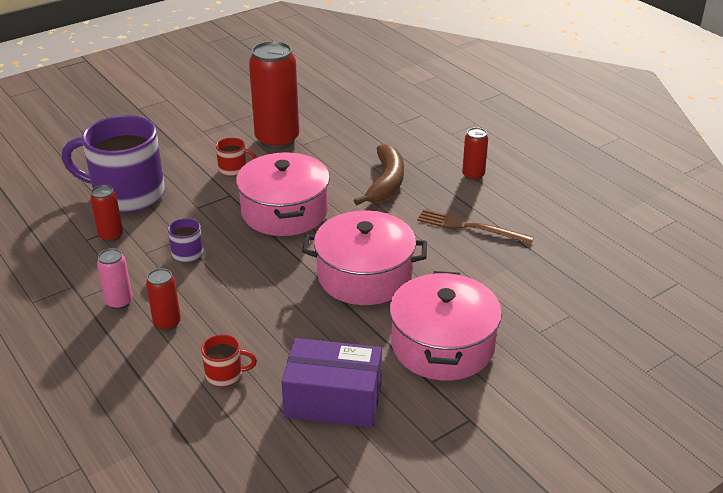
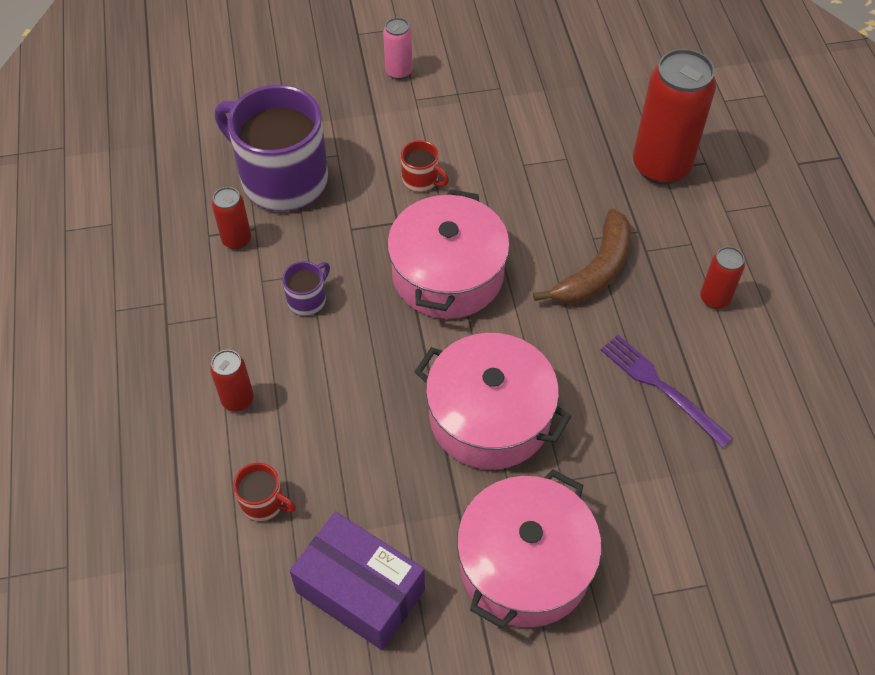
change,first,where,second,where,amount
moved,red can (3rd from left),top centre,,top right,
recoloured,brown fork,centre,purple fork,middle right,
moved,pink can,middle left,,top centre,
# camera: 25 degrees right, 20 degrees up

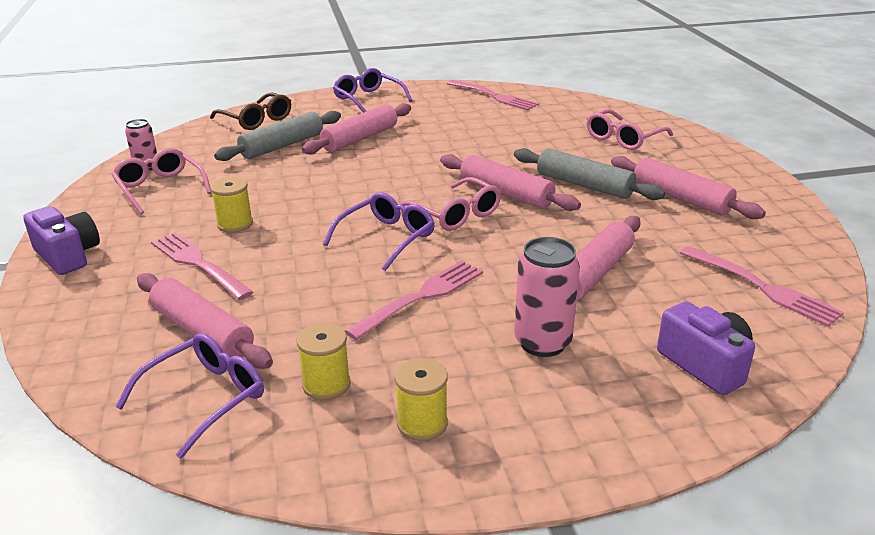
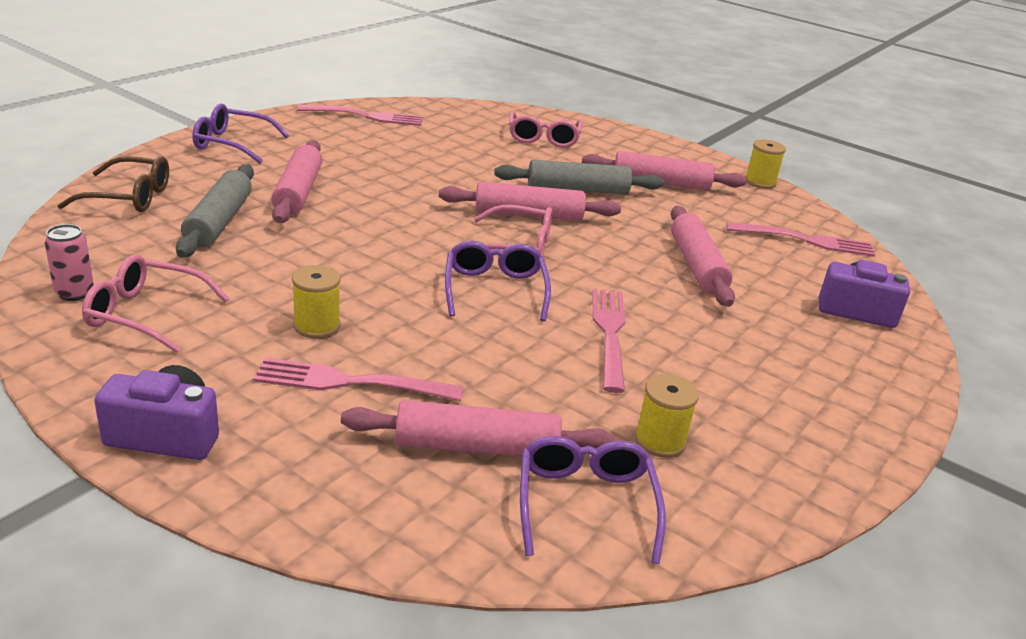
change,first,where,second,where,amount
removed,pink can (2nd from left),centre,,,
moved,yellow spool (3rd from left),bottom centre,,top right,
# camera: 45 degrees left, 0 degrees up

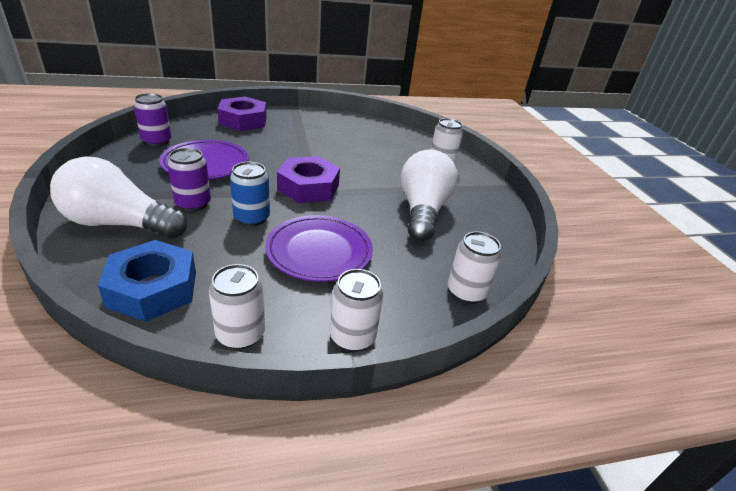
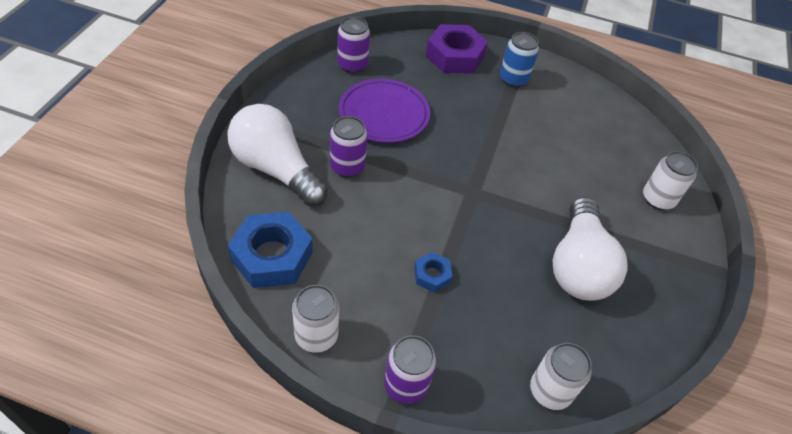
change,first,where,second,where,amount
turned,white light bulb (2nd from left),centre,,middle right,150 degrees clockwise
removed,purple nut (2nd from left),centre,,,
moved,blue can,centre,,top centre,
replaced,purple plate (2nd from left),centre,blue nut (2nd from left),centre,
recoloured,white can (2nd from left),centre,purple can (3rd from left),bottom centre,
# camera: 30 degrees right, 15 degrees up

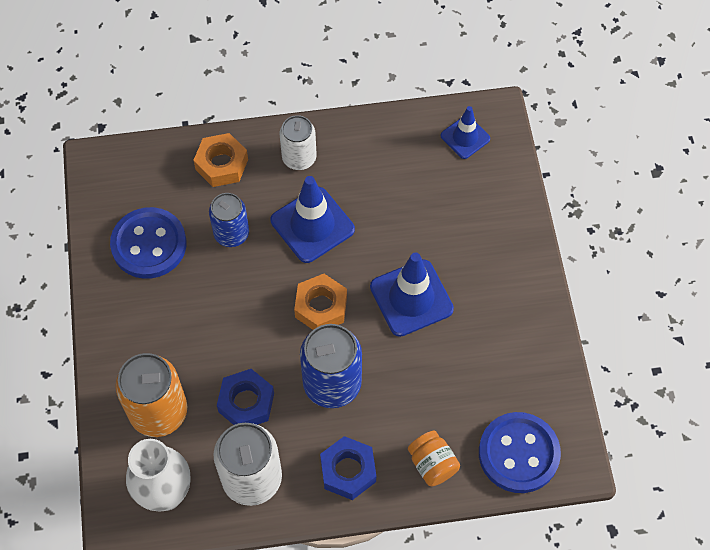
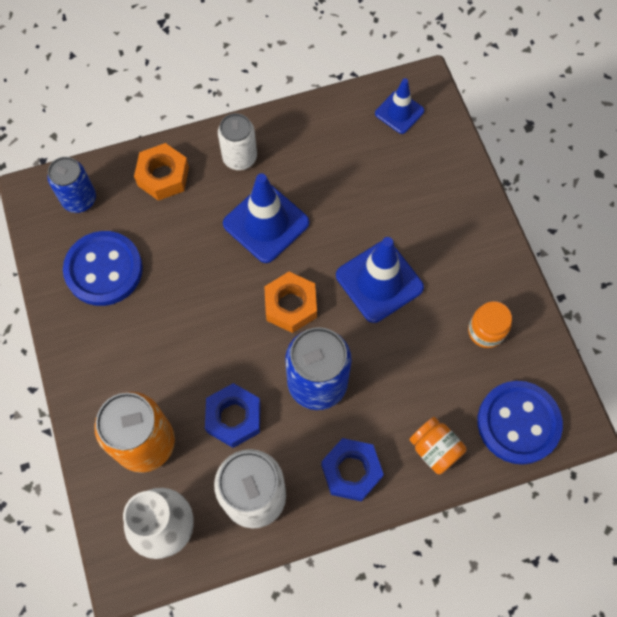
change,first,where,second,where,amount
moved,blue can (1st from left),middle left,,top left,
added,,,orange jar (2nd from left),middle right,
# camera: 10 degrees left, 5 degrees up

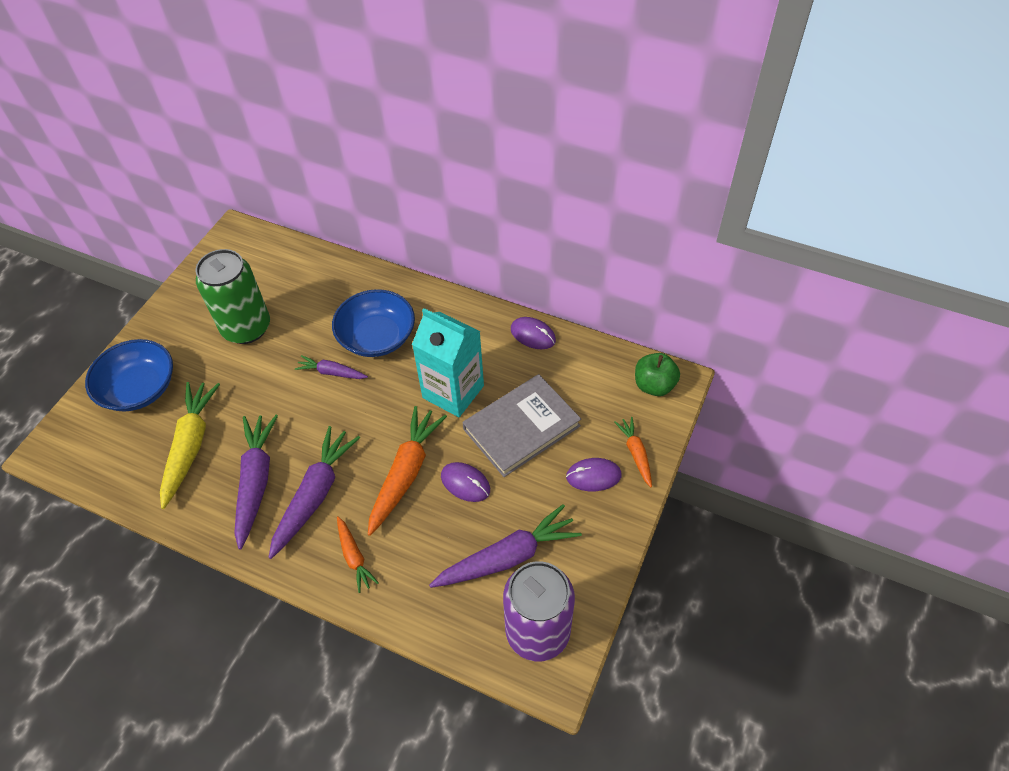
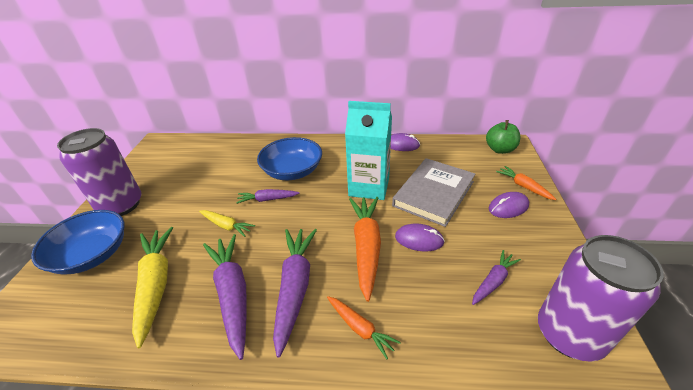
change,first,where,second,where,amount
removed,green can,middle left,,,
resized,purple carrot (4th from left),bottom centre,,bottom right,x0.55
added,,,purple can (1st from left),middle left,
added,,,yellow carrot (2nd from left),middle left,
# camera: 20 degrees left, 15 degrees down

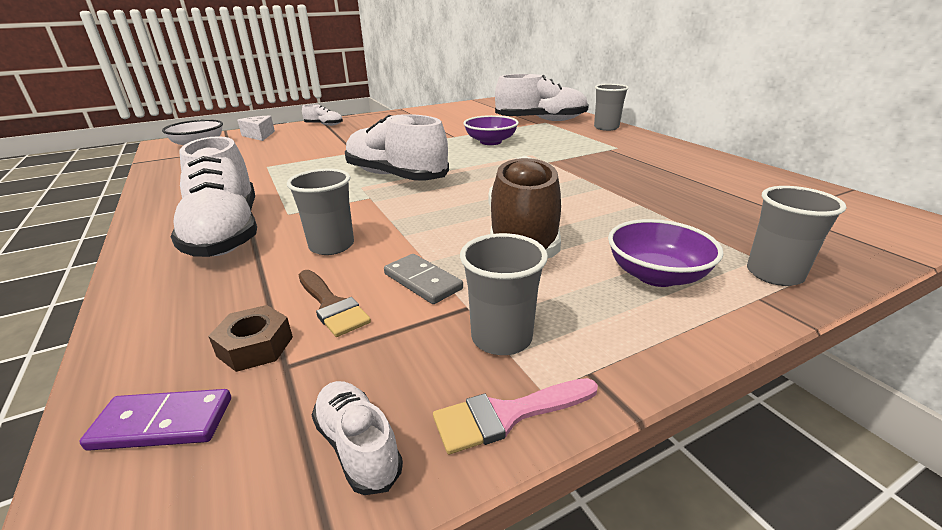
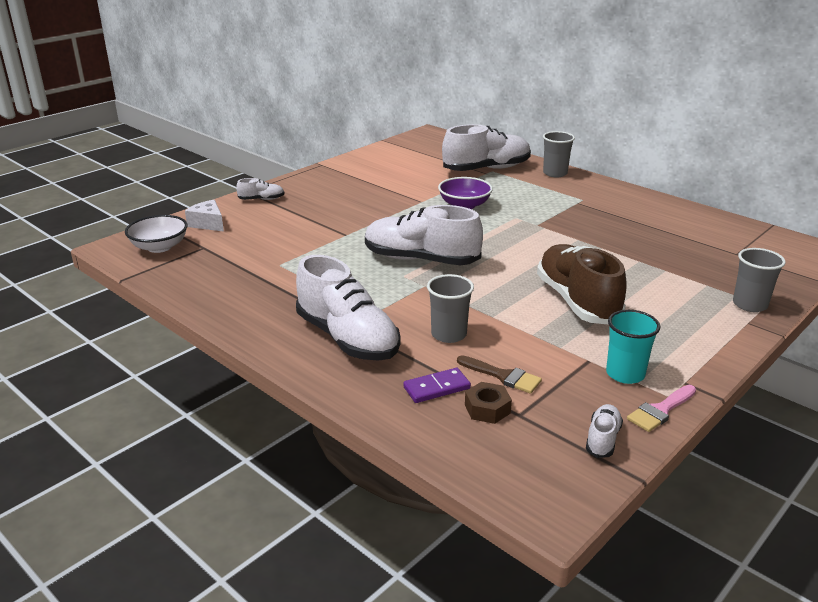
change,first,where,second,where,amount
removed,purple bowl (2nd from left),middle right,,,
recoloured,grey cup (2nd from left),centre,turquoise cup,middle right,
removed,grey domino,centre,,,
turned,white shoe (3rd from left in the first image),bottom centre,white shoe (5th from left),bottom right,75 degrees clockwise
moved,purple domino,bottom left,,centre,
# camera: 20 degrees left, 0 degrees up

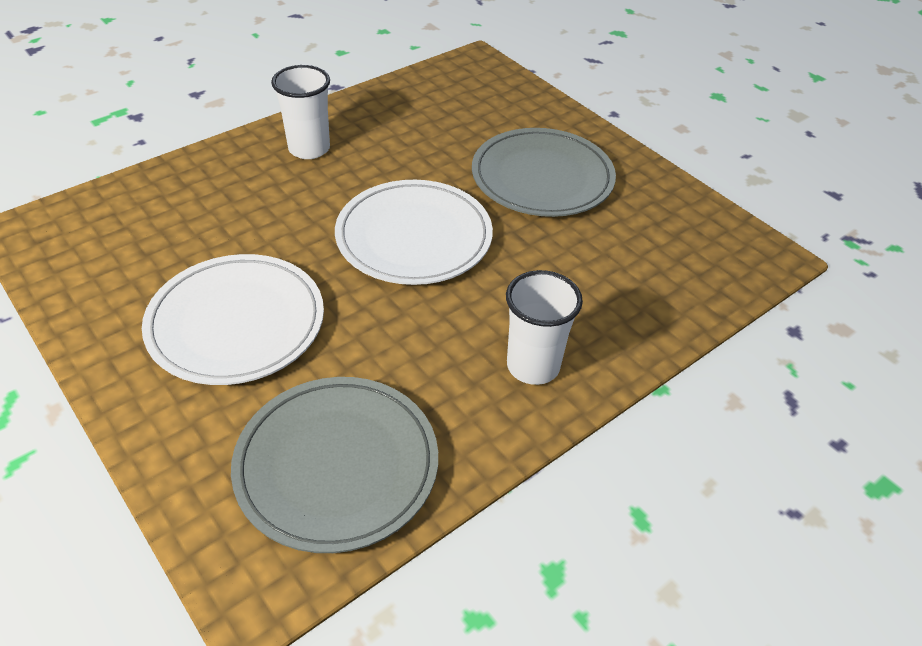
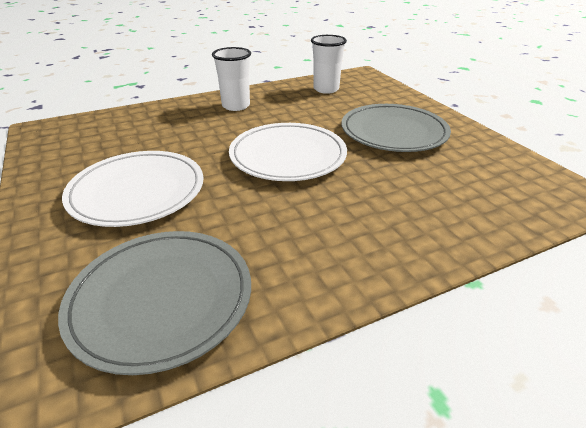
change,first,where,second,where,amount
moved,white cup (2nd from left),centre,,top centre,
# camera: 15 degrees right, 10 degrees down

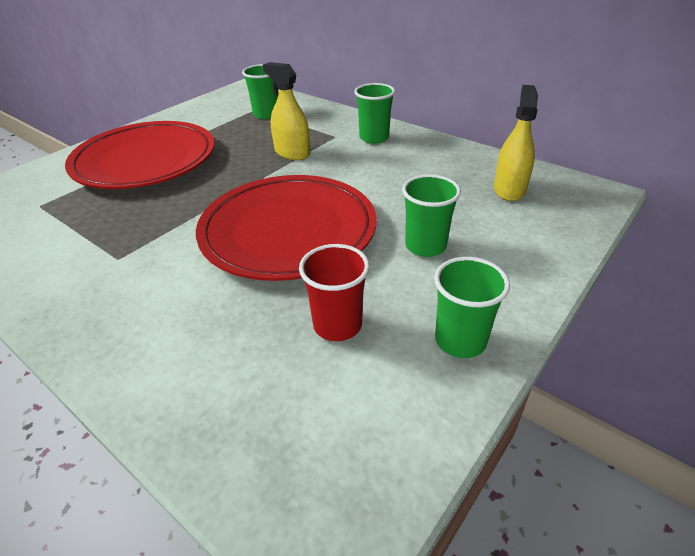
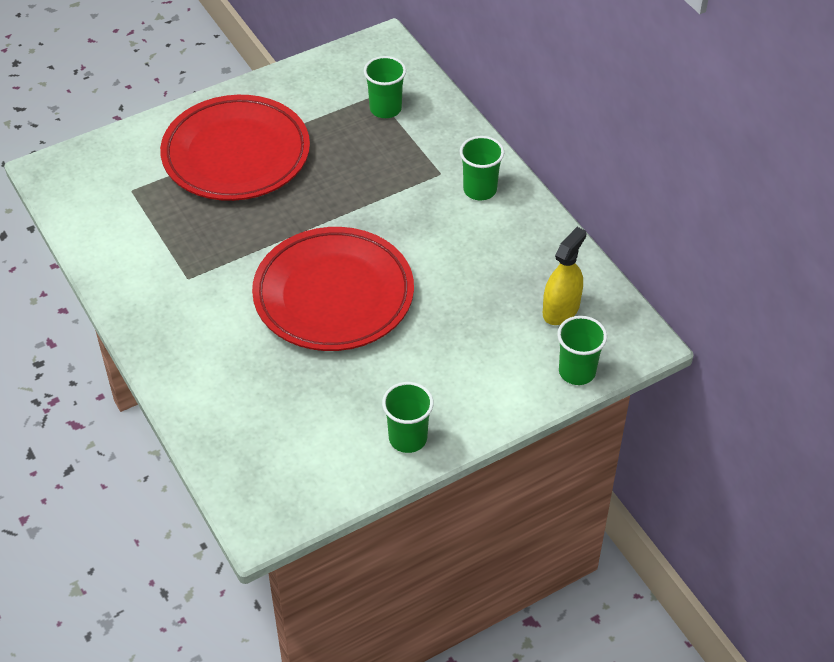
change,first,where,second,where,amount
removed,yellow spray bottle (1st from left),top centre,,,
moved,green cup (3rd from left in the first image),centre,green cup (4th from left),middle right,
removed,red cup,centre,,,
# camera: 20 degrees right, 10 degrees up

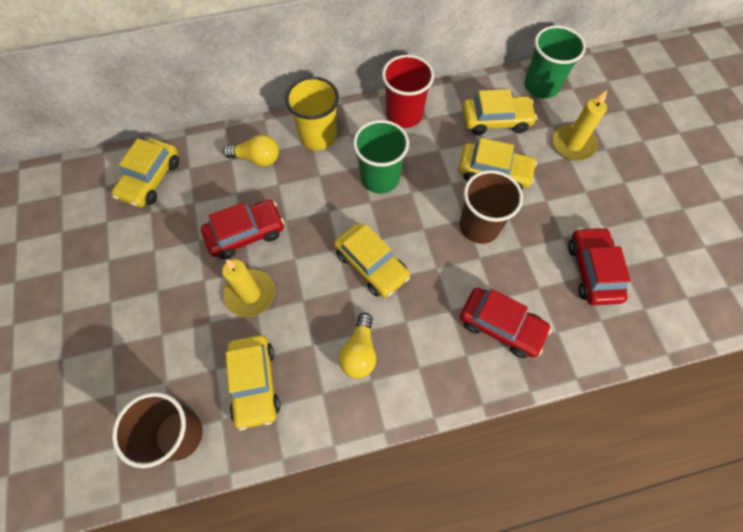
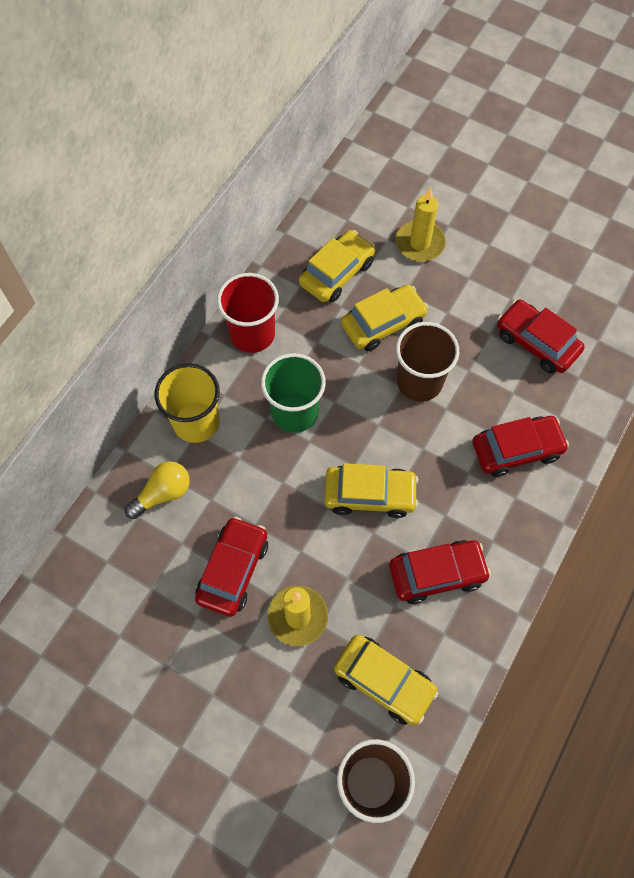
change,first,where,second,where,amount
removed,green cup (2nd from left),top right,,,
removed,yellow car (1st from left),top left,,,
replaced,yellow light bulb (2nd from left),centre,red car (2nd from left),middle right,
# camera: 45 degrees left, 0 degrees up

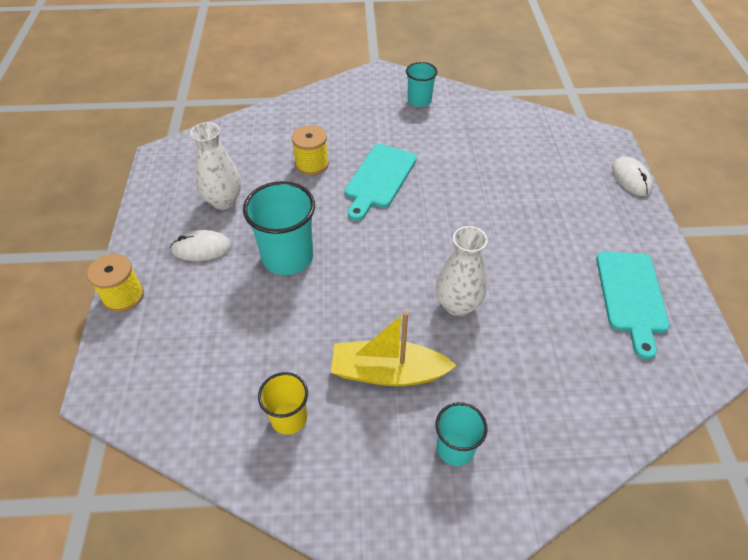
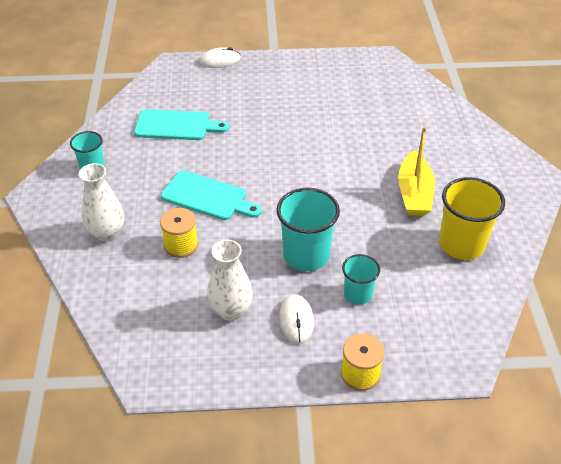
change,first,where,second,where,amount
moved,white vase (2nd from left in the first image),centre,white vase (1st from left),middle left,
moved,turquoise cutting board (2nd from left in the first image),middle right,turquoise cutting board (1st from left),top left,
resized,yellow cup,bottom centre,,middle right,x1.70
moved,turquoise cup (3rd from left),bottom centre,,centre,
# camera: 90 degrees left, 5 degrees down

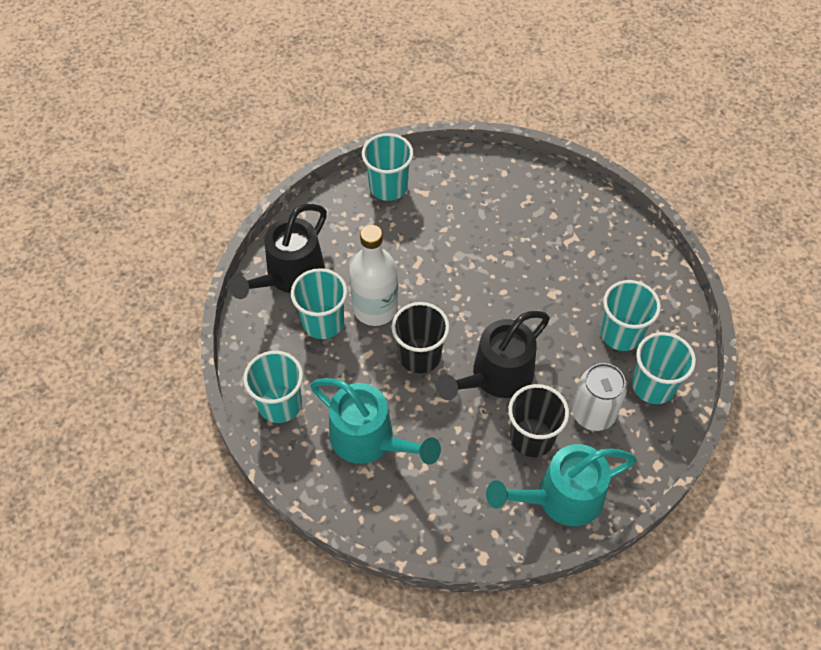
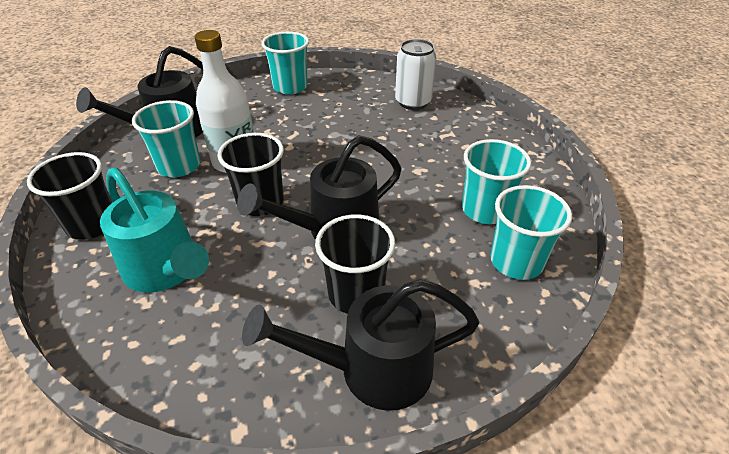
change,first,where,second,where,amount
recoloured,turquoise cup (1st from left),middle left,black cup (1st from left),middle left,
moved,white can,middle right,,top centre,
recoloured,turquoise watering can (2nd from left),bottom right,black watering can (3rd from left),bottom centre,
# camera: 10 degrees right, 15 degrees down

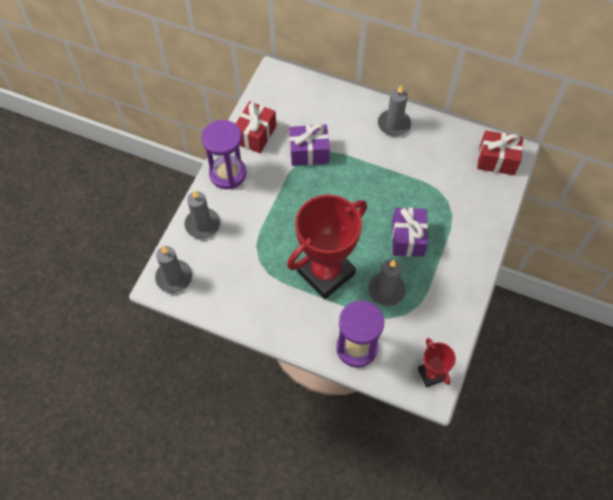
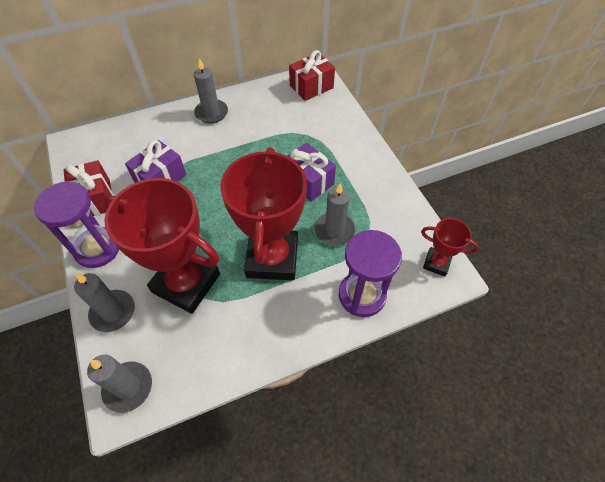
change,first,where,second,where,amount
added,,,red trophy (1st from left),middle left,
# camera: 45 degrees left, 5 degrees down

